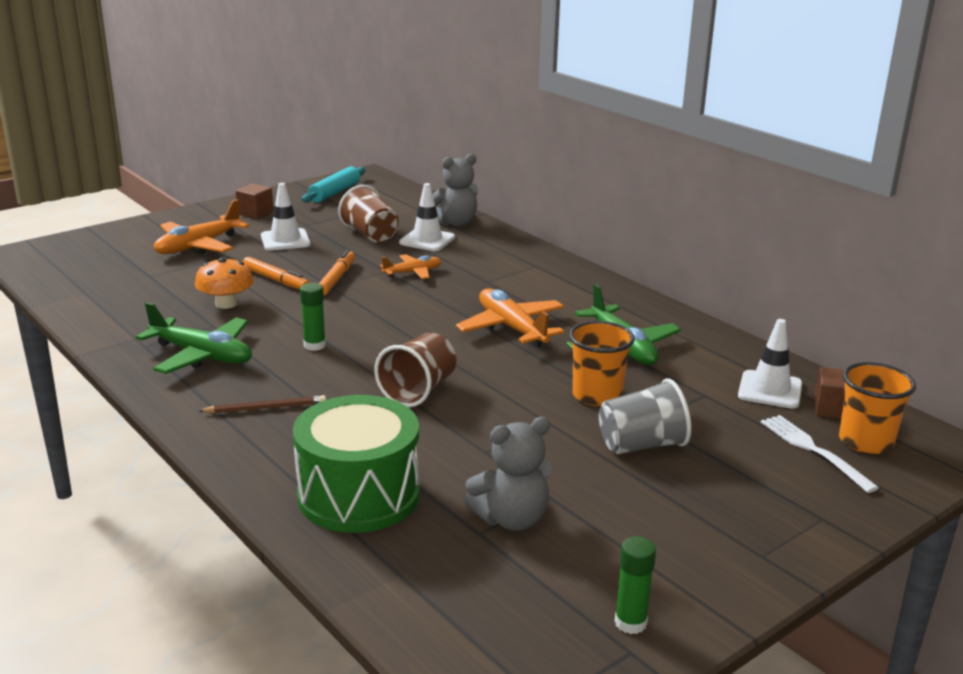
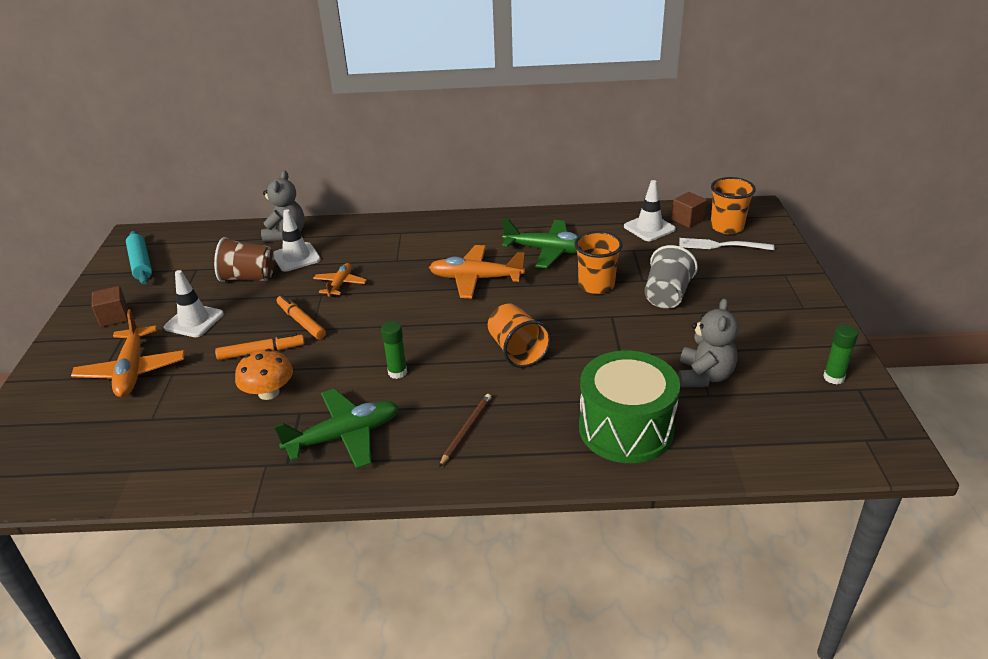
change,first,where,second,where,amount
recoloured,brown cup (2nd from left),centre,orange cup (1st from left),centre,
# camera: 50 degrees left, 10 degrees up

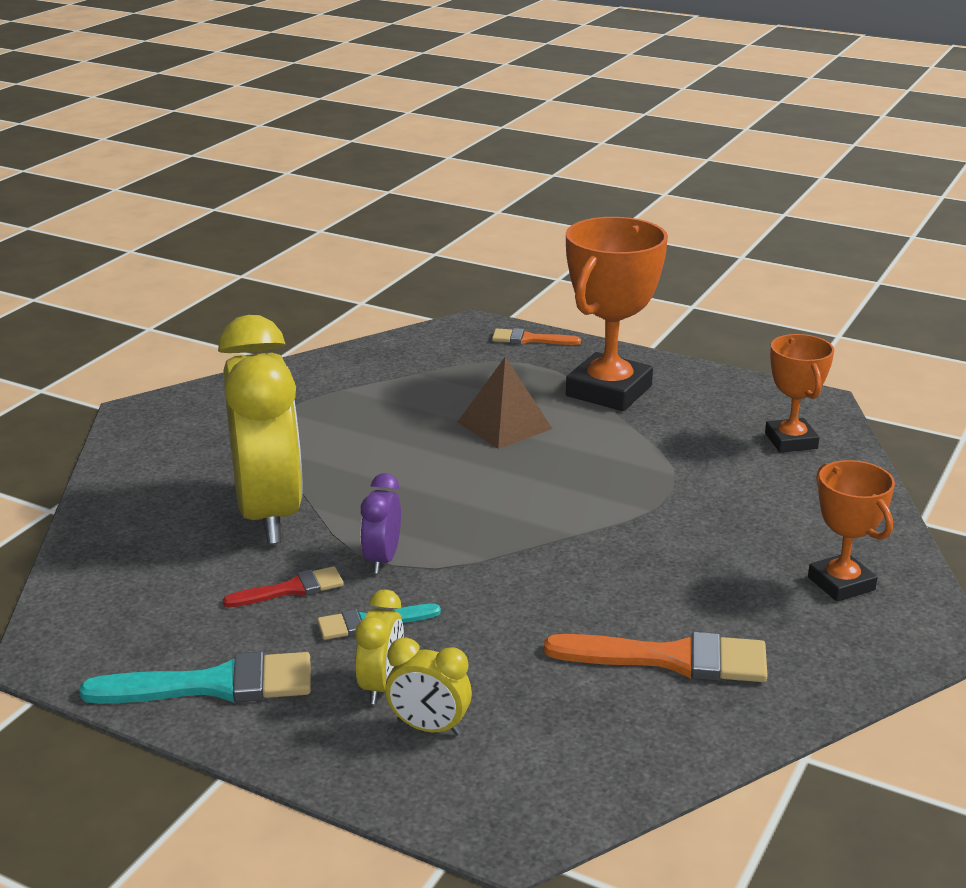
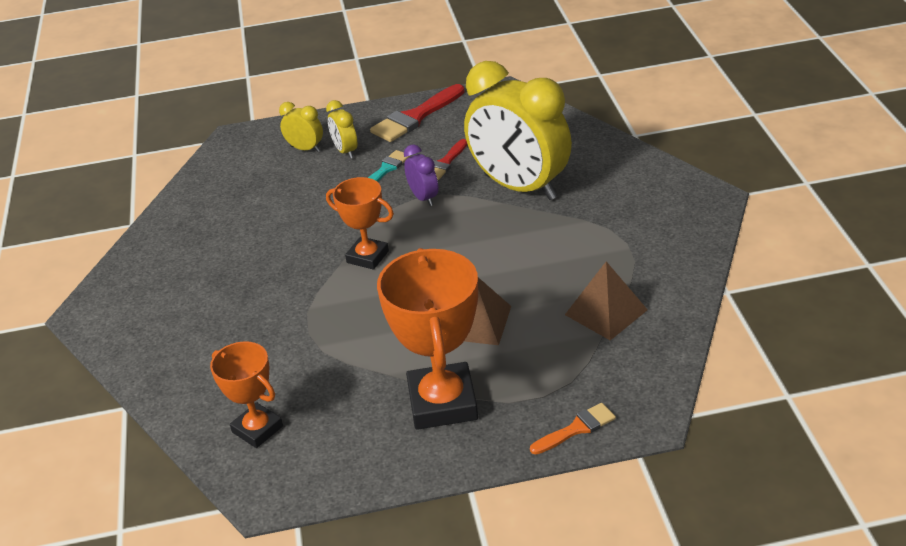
change,first,where,second,where,amount
moved,orange trophy (3rd from left in the first image),middle right,orange trophy (2nd from left),centre,
removed,orange brush (2nd from left),bottom right,,,
turned,yellow clock (3rd from left in the first image),bottom centre,yellow clock (1st from left),top left,45 degrees clockwise
recoloured,turquoise brush (1st from left),bottom left,red brush (1st from left),top centre,
added,,,brown pyramid (2nd from left),middle right,
# camera: 145 degrees right, 10 degrees up

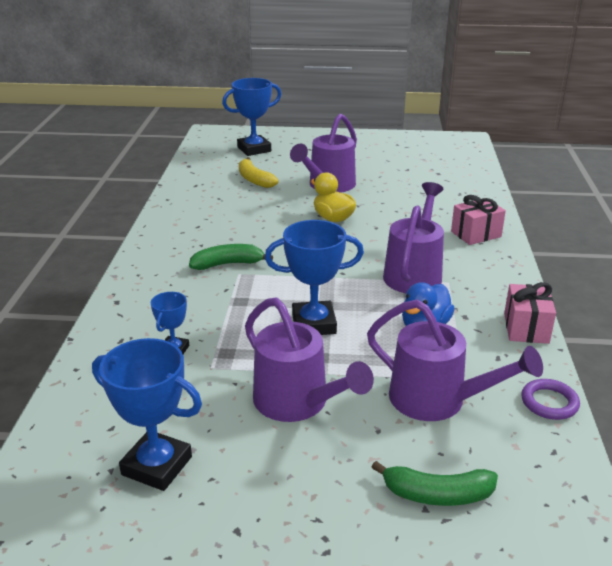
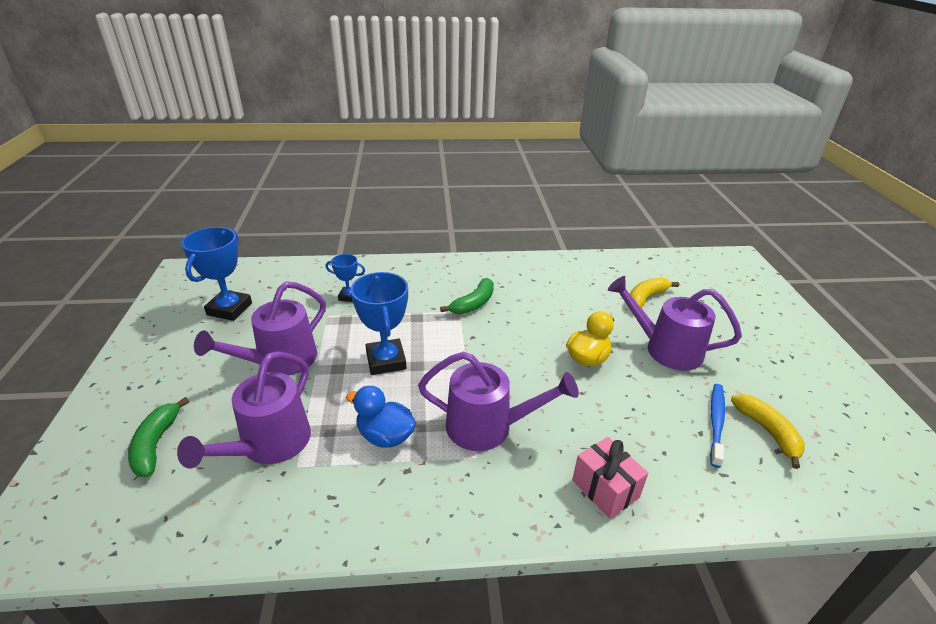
change,first,where,second,where,amount
removed,blue trophy (3rd from left),top centre,,,
turned,green banana (1st from left in the first image),centre,green banana (2nd from left),centre,60 degrees clockwise
removed,pink gift (2nd from left),middle right,,,
removed,purple ring,bottom right,,,
added,,,blue toothbrush,bottom right,
added,,,yellow banana (2nd from left),bottom right,
# camera: 80 degrees right, 5 degrees up

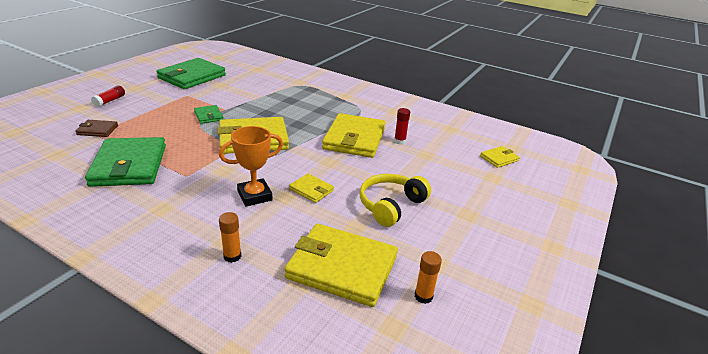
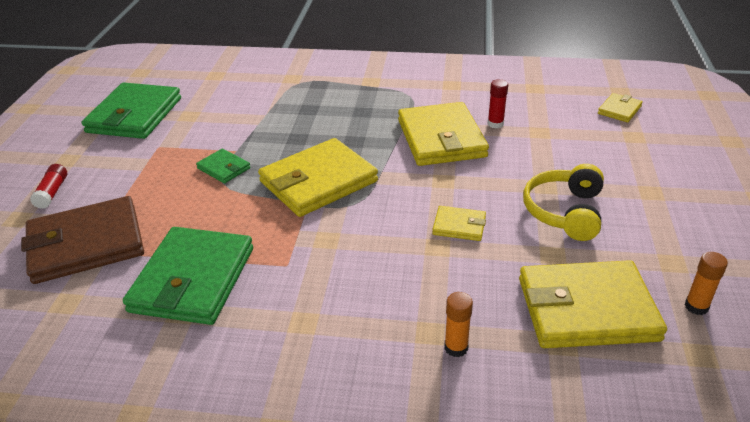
change,first,where,second,where,amount
resized,brown wallet,middle left,,middle left,x2.13
removed,orange trophy,centre,,,
turned,green wallet (1st from left in the first image),middle left,green wallet (2nd from left),middle left,45 degrees clockwise
# camera: 20 degrees left, 5 degrees up

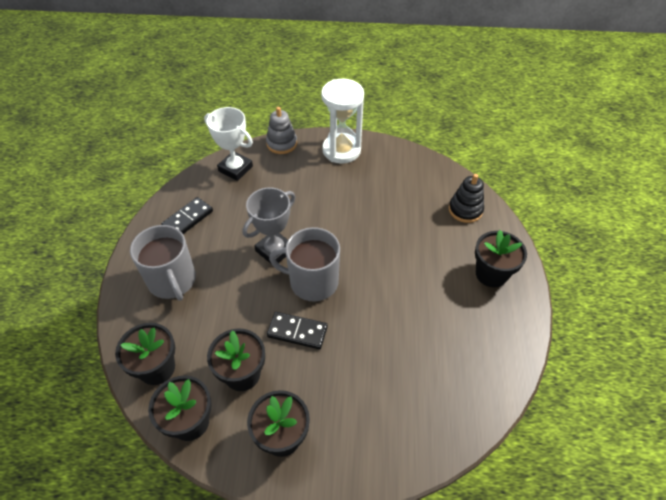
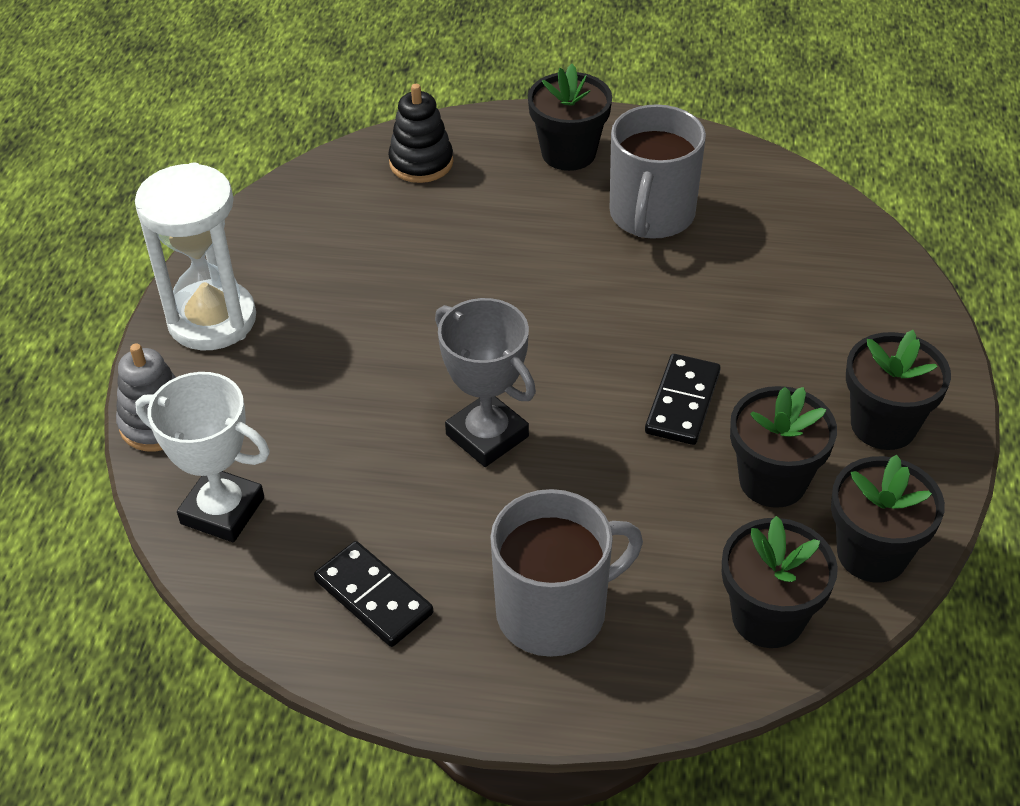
change,first,where,second,where,amount
turned,white trophy,top centre,,middle left,75 degrees clockwise
moved,grey mug (2nd from left),centre,,top centre,
# camera: 85 degrees left, 5 degrees down

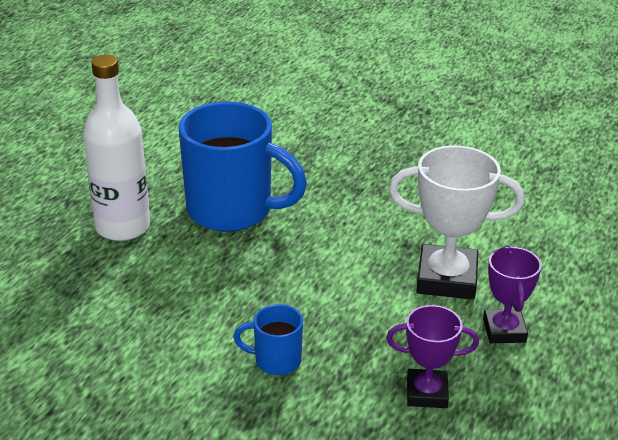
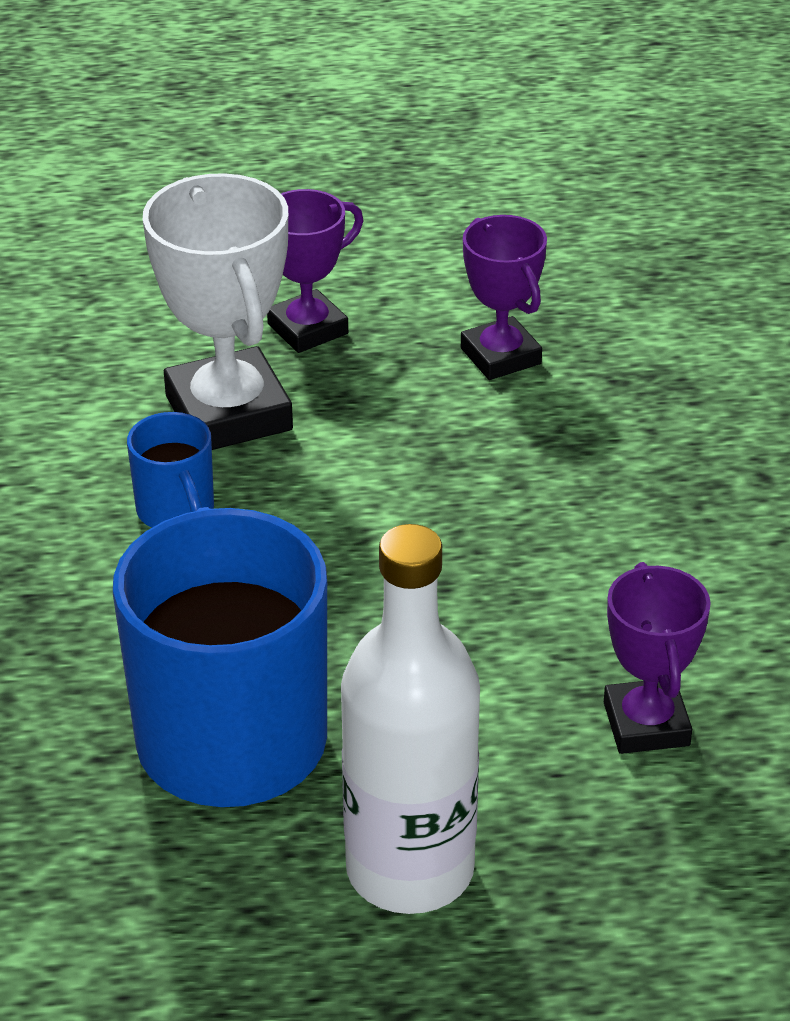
change,first,where,second,where,amount
moved,blue mug (2nd from left in the first image),bottom centre,blue mug (1st from left),middle left,
added,,,purple trophy (3rd from left),middle right,
# camera: 120 degrees left, 5 degrees up

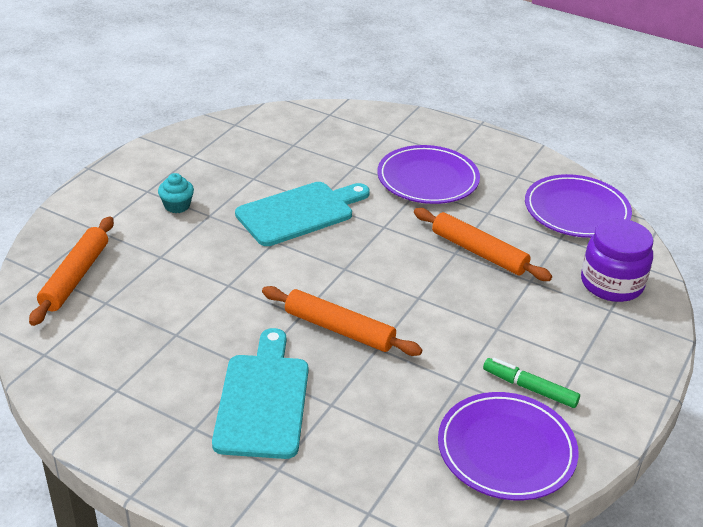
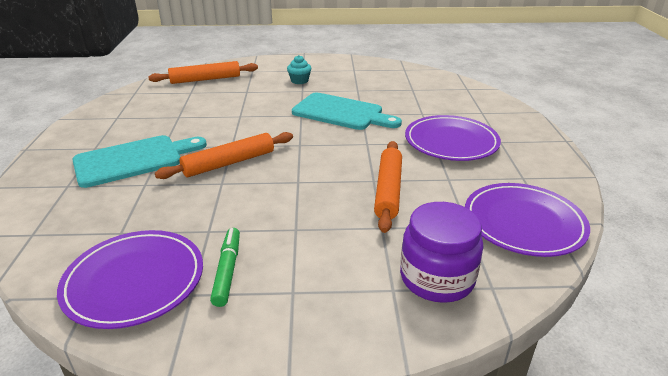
change,first,where,second,where,amount
turned,orange rolling pin (2nd from left),centre,,centre,60 degrees clockwise
# camera: 60 degrees right, 5 degrees down

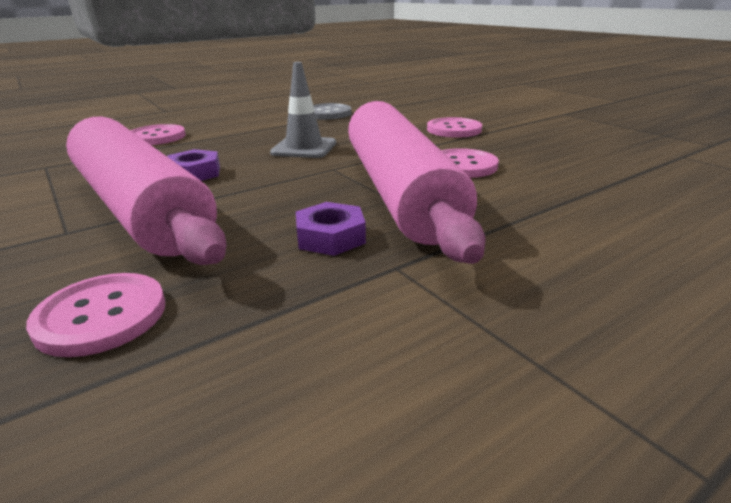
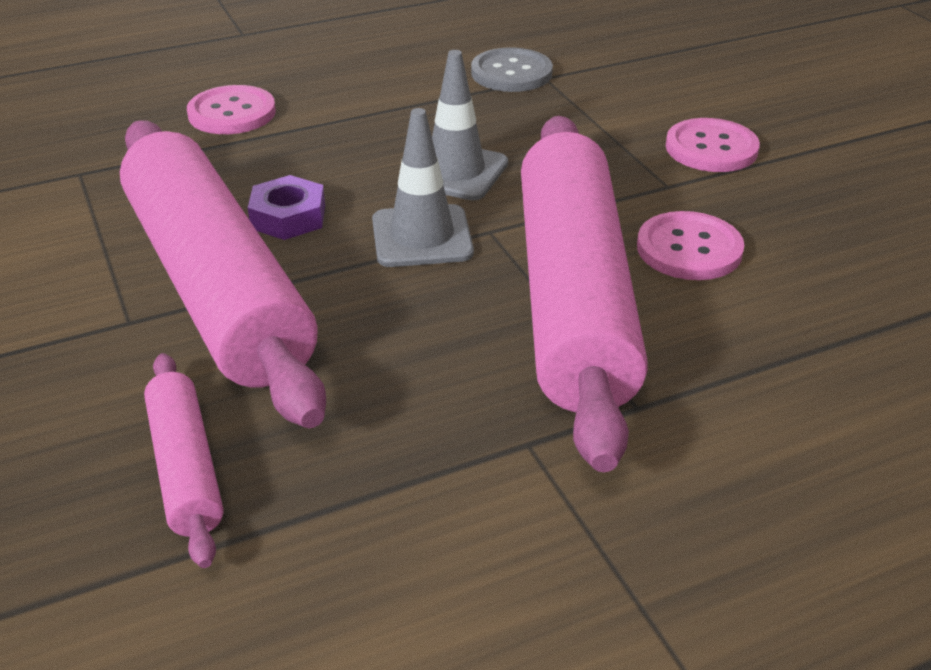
change,first,where,second,where,amount
removed,purple nut (2nd from left),centre,,,
replaced,pink button (1st from left),middle left,pink rolling pin (1st from left),bottom left,
added,,,grey traffic cone (1st from left),top centre,
# camera: 10 degrees right, 10 degrees up

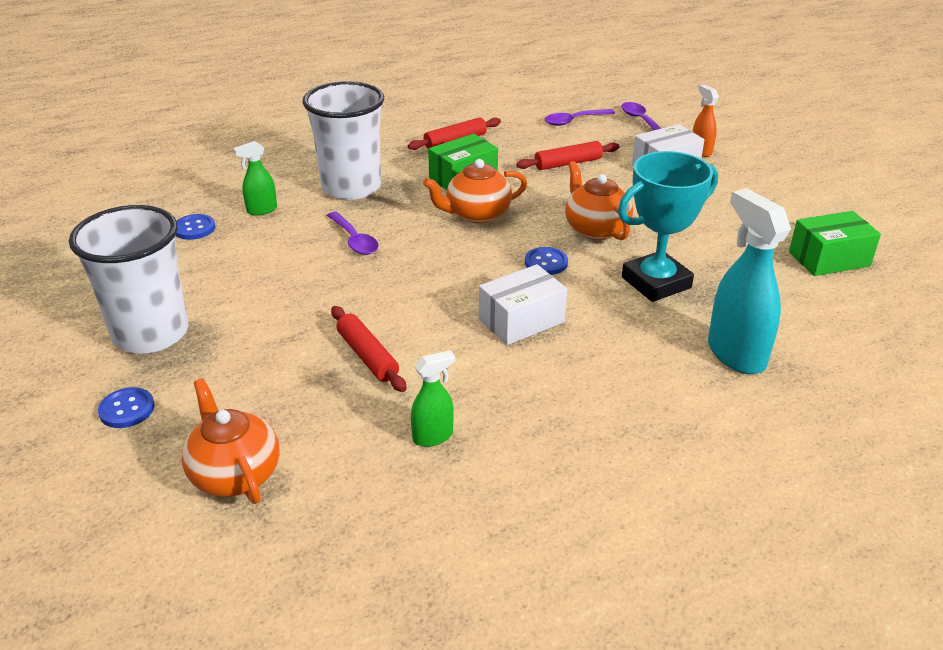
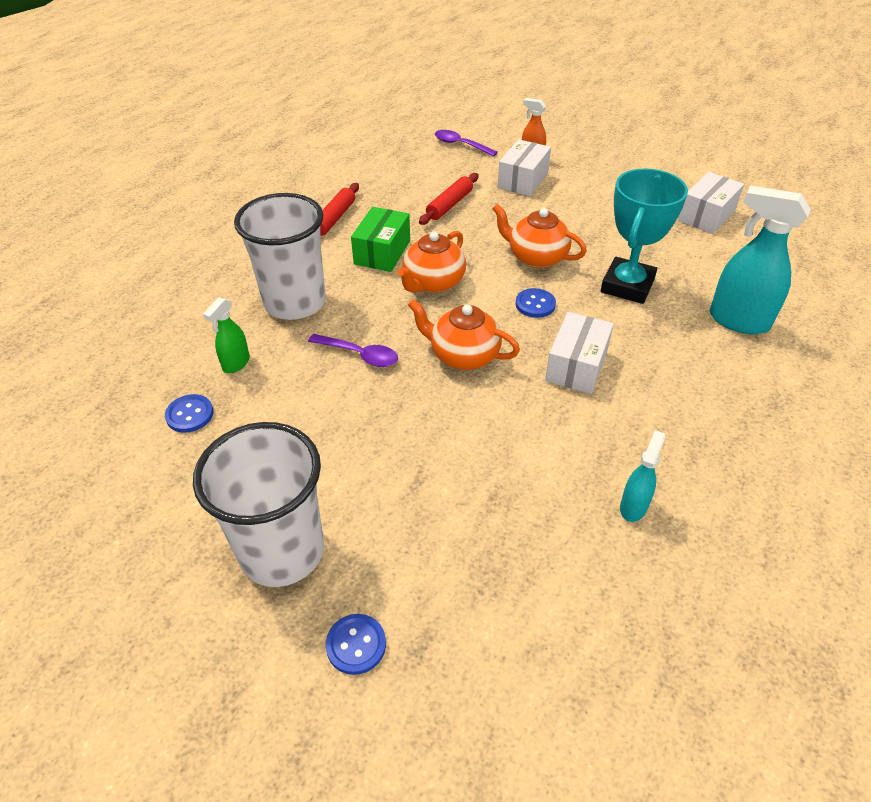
change,first,where,second,where,amount
removed,purple spoon (2nd from left),top centre,,,
recoloured,green box (2nd from left),middle right,white box (3rd from left),top right,
removed,red rolling pin (1st from left),centre,,,
recoloured,green spray bottle (2nd from left),centre,turquoise spray bottle (1st from left),middle right,
moved,orange teapot (1st from left in the first image),bottom left,orange teapot (2nd from left),centre,
# camera: 35 degrees left, 10 degrees up

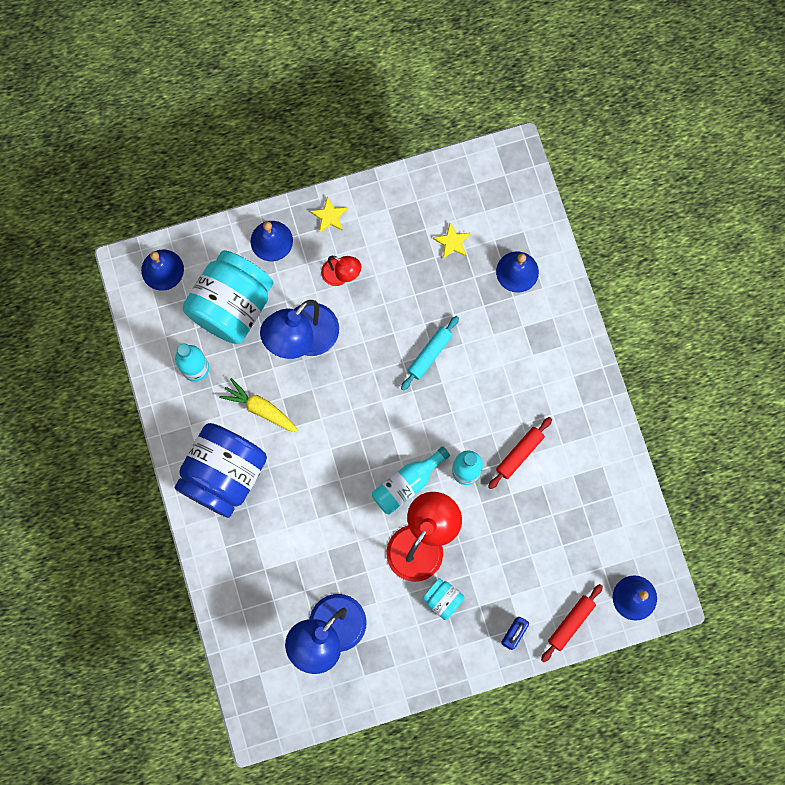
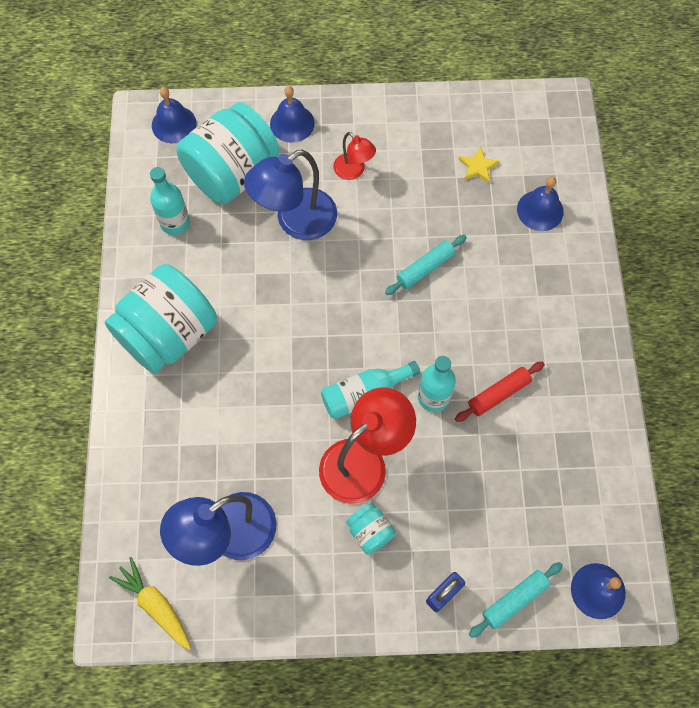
change,first,where,second,where,amount
removed,yellow star (1st from left),top centre,,,
moved,yellow carrot,middle left,,bottom left,
recoloured,blue jar,middle left,turquoise jar (1st from left),middle left,
recoloured,red rolling pin (2nd from left),bottom right,turquoise rolling pin (2nd from left),bottom right,
# camera: 15 degrees right, 10 degrees down

